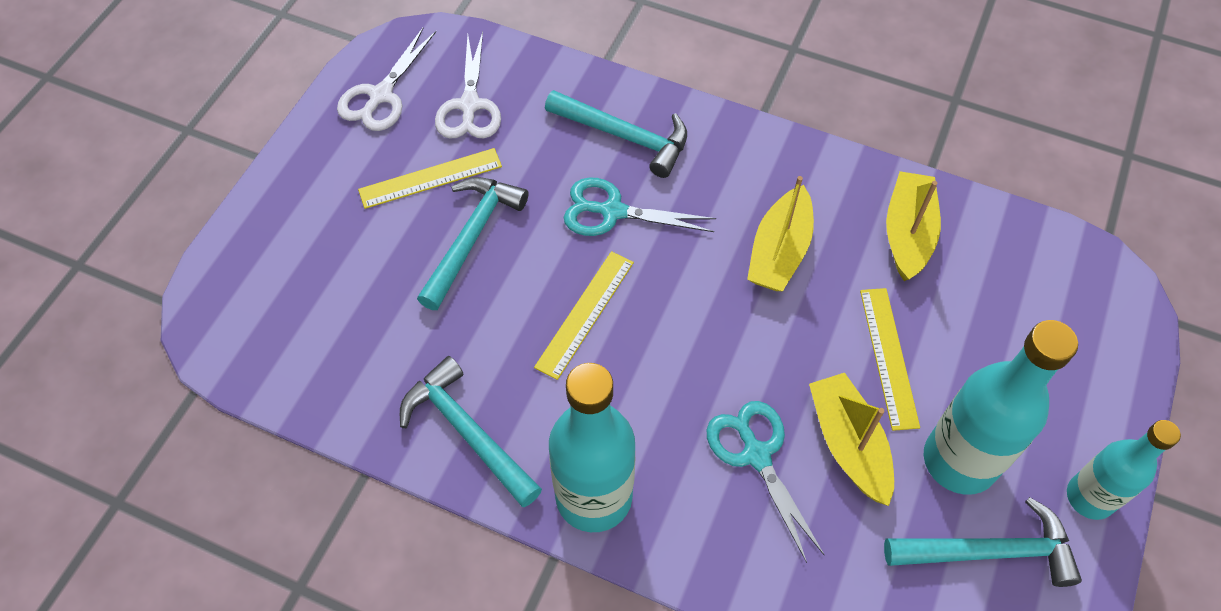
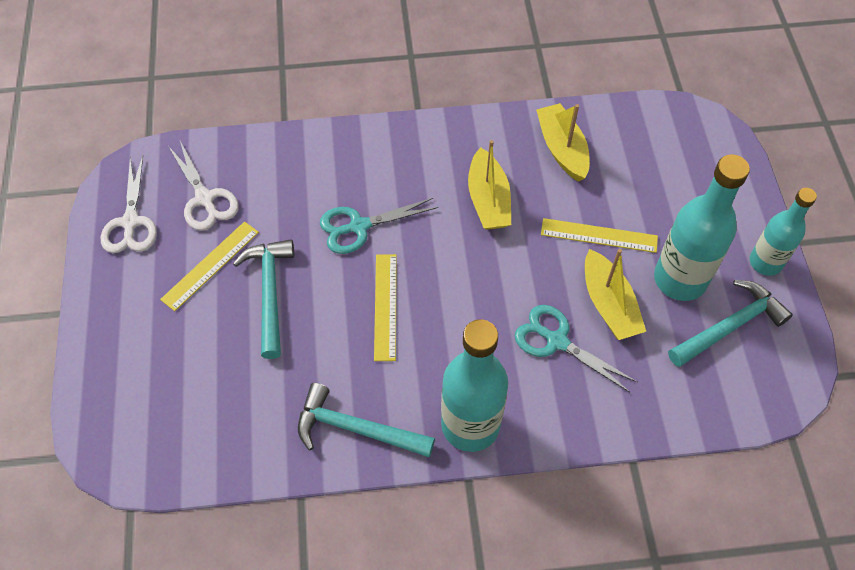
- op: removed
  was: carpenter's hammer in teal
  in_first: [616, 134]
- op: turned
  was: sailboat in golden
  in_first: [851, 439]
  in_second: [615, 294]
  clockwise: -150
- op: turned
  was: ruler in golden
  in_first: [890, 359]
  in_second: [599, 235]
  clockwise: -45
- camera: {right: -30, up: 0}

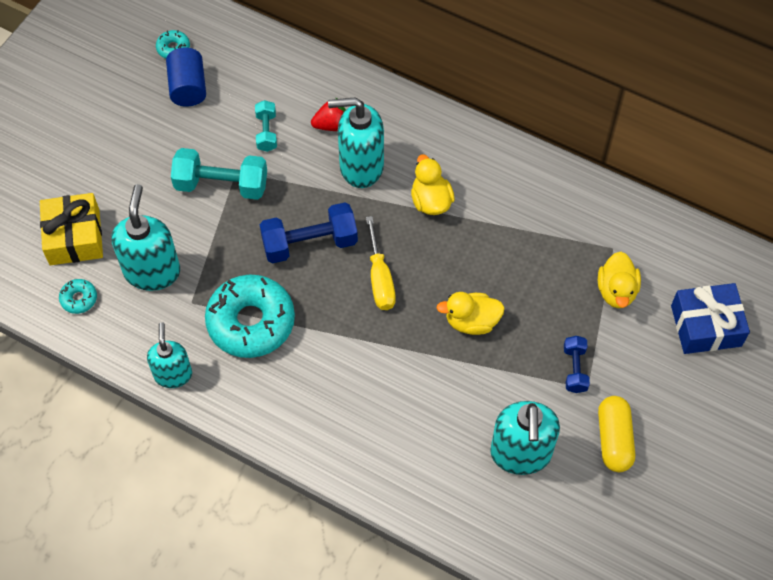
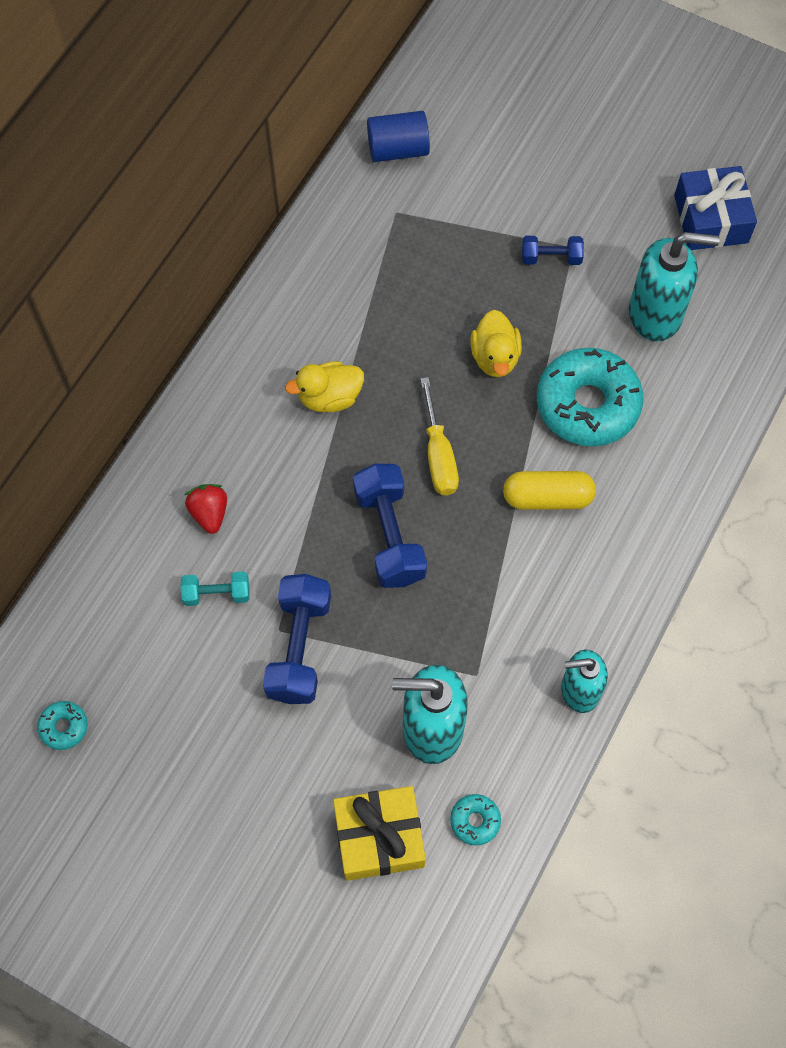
- op: moved
  was: cylinder shape in blue
  in_first: [186, 77]
  in_second: [398, 136]
- op: recoloured
  was: dumbbell in teal
  now: dumbbell in blue
  in_first: [219, 174]
  in_second: [297, 639]
- op: moved
  was: donut in teal
  in_first: [250, 316]
  in_second: [590, 397]
- op: removed
  was: soap pump in teal
  in_first: [356, 142]
- op: turned
  was: screwdriver in golden
  in_first: [381, 263]
  in_second: [440, 436]
  clockwise: 90
- op: removed
  was: toy duck in golden
  in_first: [619, 280]
- op: moved
  was: capsule in golden
  in_first: [616, 434]
  in_second: [549, 490]
- op: moved
  was: gift in blue
  in_first: [710, 318]
  in_second: [715, 208]
- camera: {right: -90, up: 5}

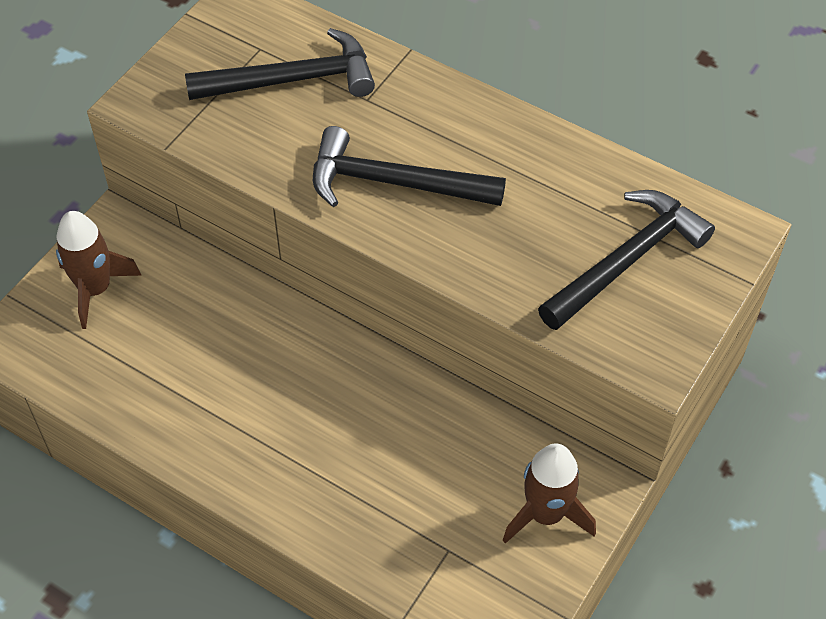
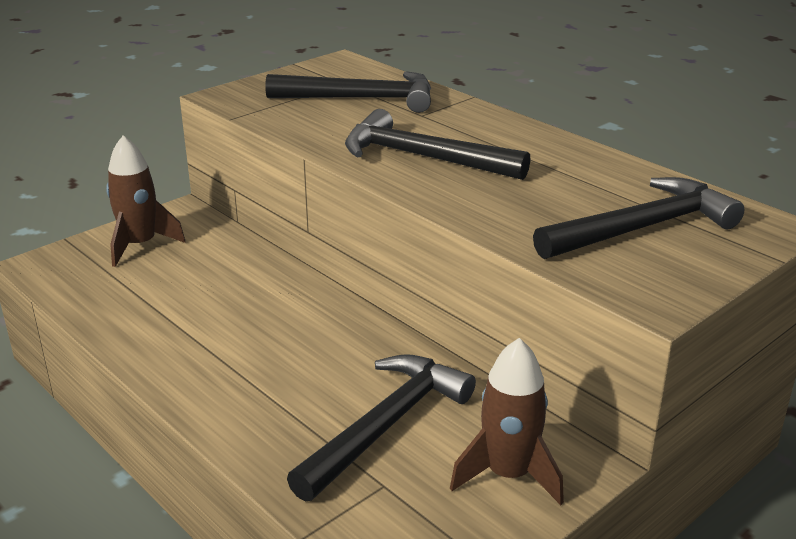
- op: added
  now: carpenter's hammer in jet-black
  in_second: [381, 428]
- camera: {right: 15, up: -25}

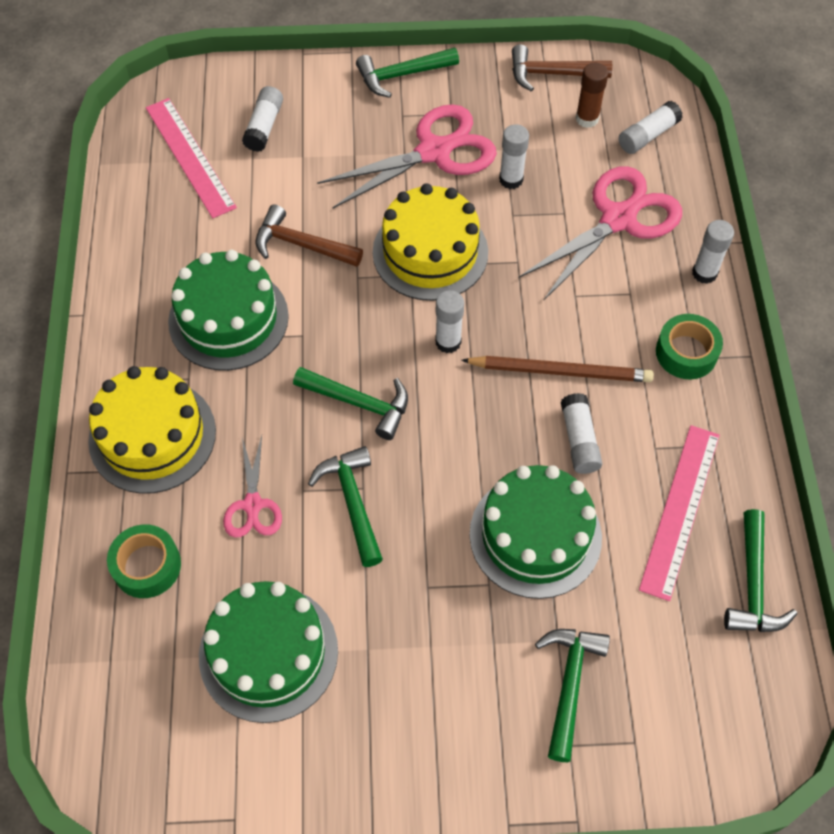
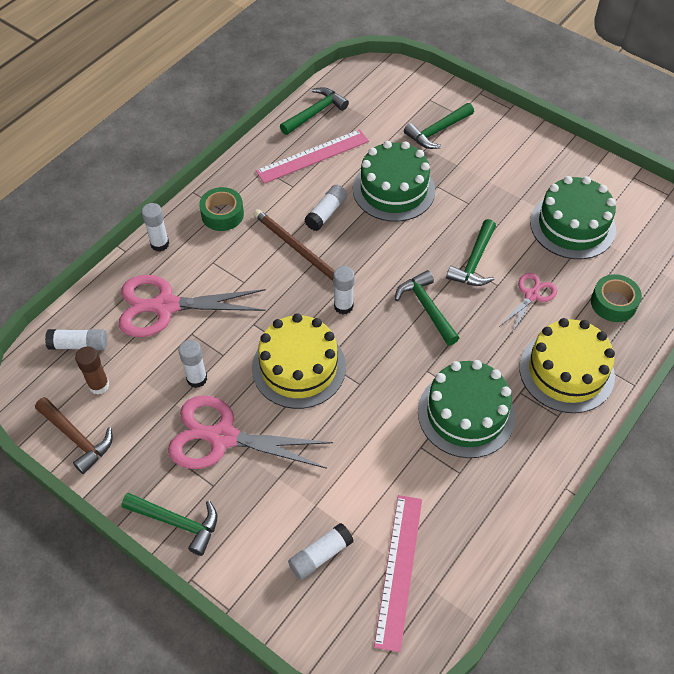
- op: removed
  was: carpenter's hammer in brown
  in_first: [309, 236]
- camera: {right: -140, up: -5}

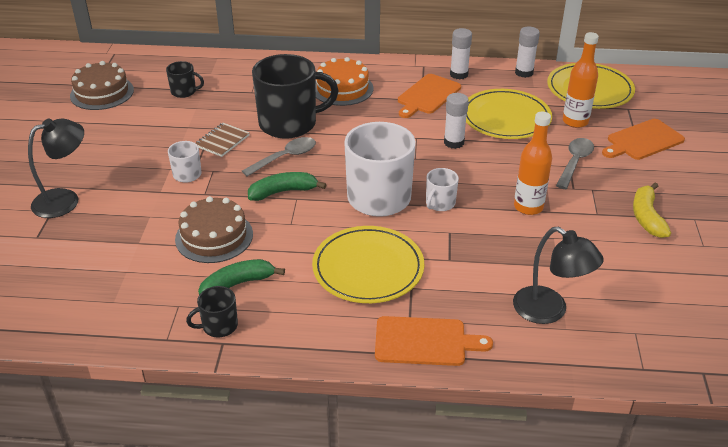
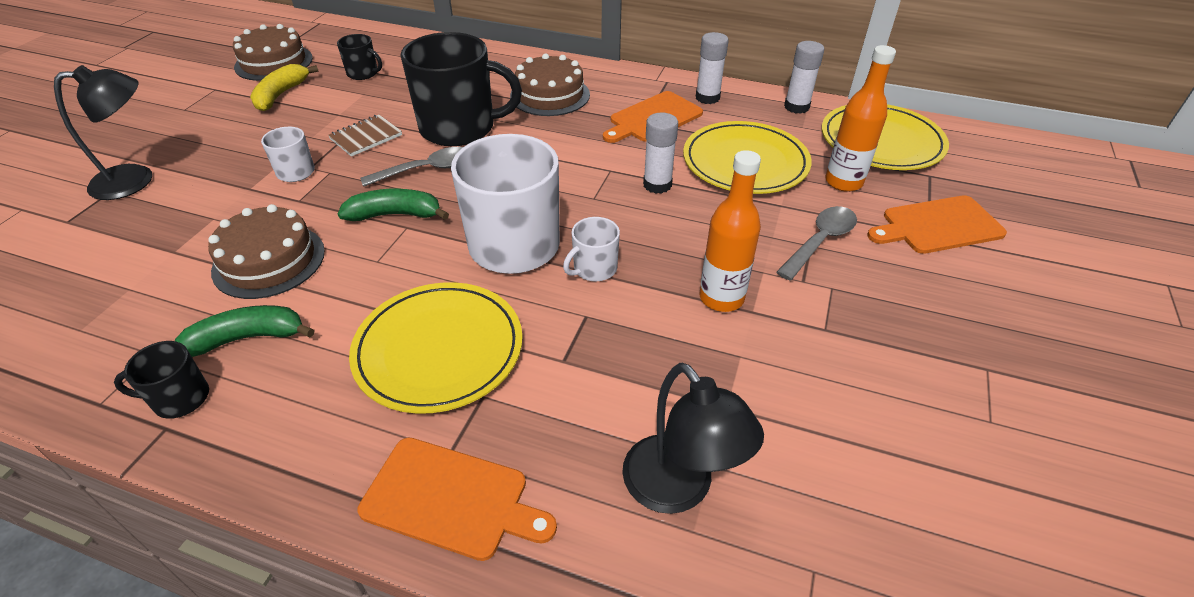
- op: recoloured
  was: cake in orange-coloured
  now: cake in brown
  in_first: [344, 81]
  in_second: [550, 84]
- op: moved
  was: toy banana in golden
  in_first: [652, 210]
  in_second: [284, 87]
- camera: {right: 15, up: 5}

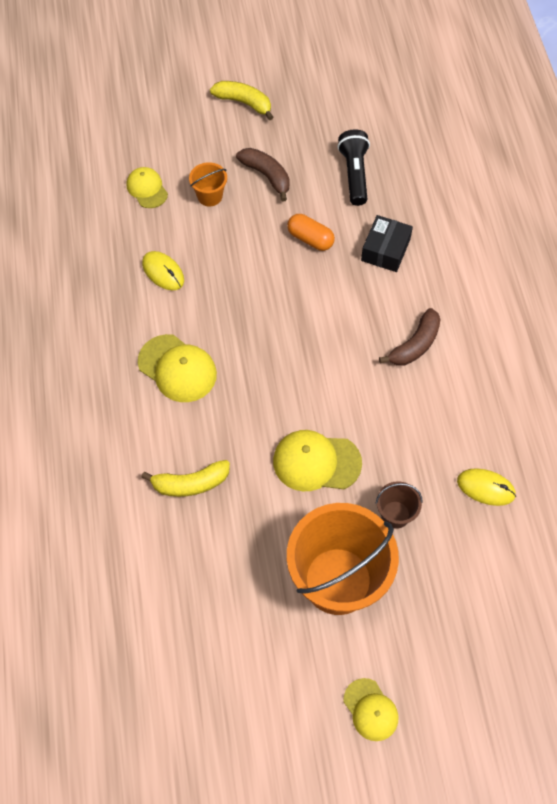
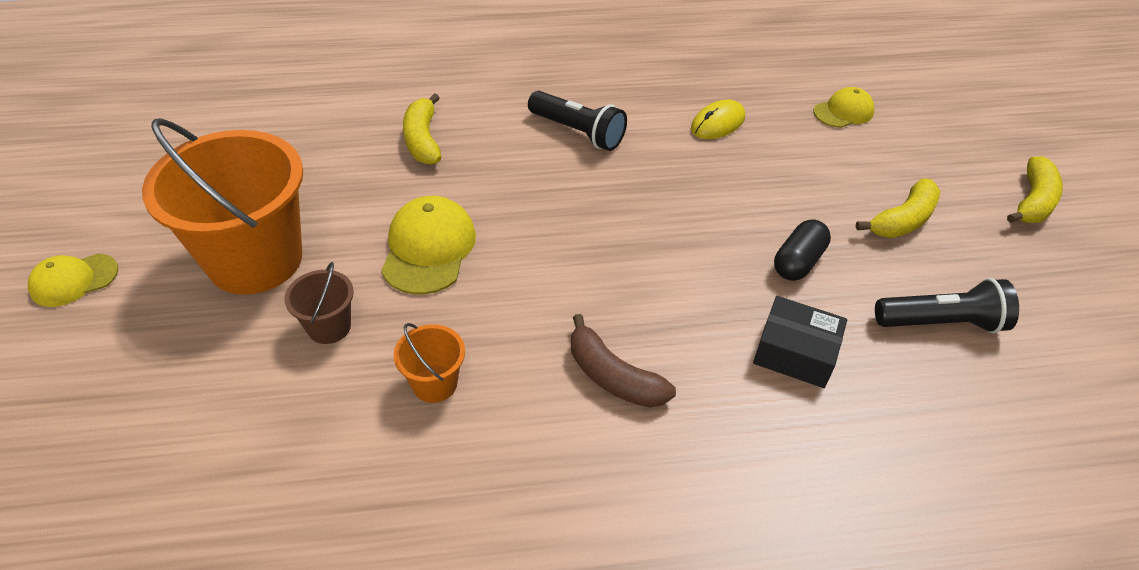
- op: replaced
  was: baseball cap in golden
  now: pocket torch in jet-black
  in_first: [177, 368]
  in_second: [577, 121]
- op: moved
  was: bucket in orange-coloured
  in_first: [208, 184]
  in_second: [429, 363]
- op: recoloured
  was: toy banana in brown
  now: toy banana in golden
  in_first: [263, 175]
  in_second: [898, 208]
- op: recoloured
  was: capsule in orange-coloured
  now: capsule in jet-black
  in_first: [311, 232]
  in_second: [802, 250]
- op: removed
  was: mouse in golden
  in_first: [486, 487]
- camera: {right: 90, up: -15}

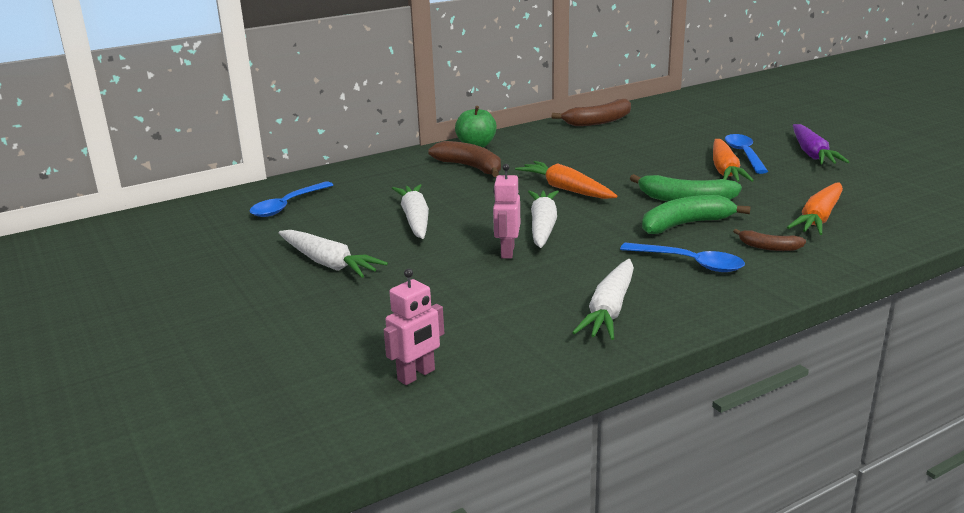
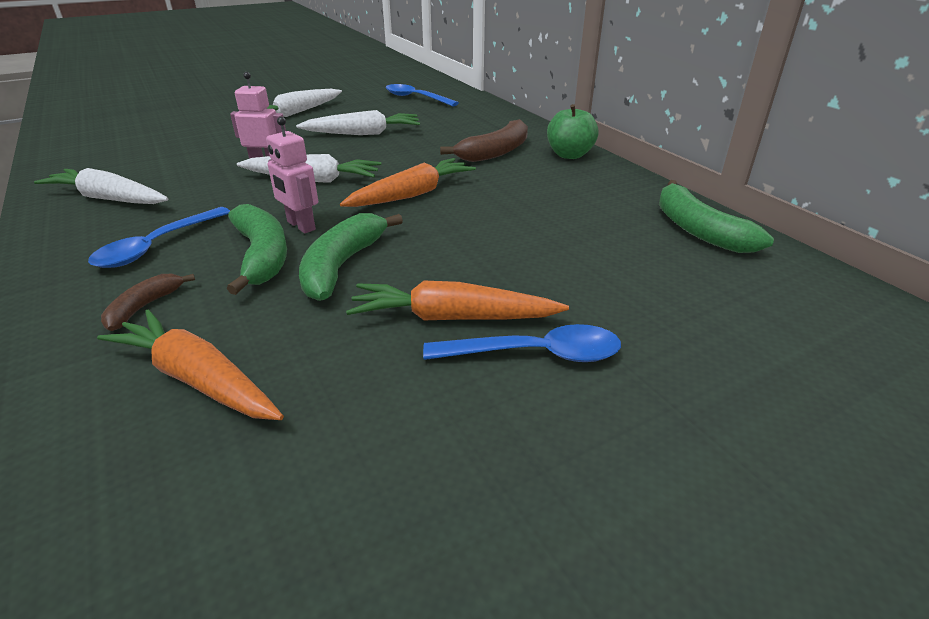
- op: moved
  was: toy robot in pink
  in_first: [414, 327]
  in_second: [292, 175]
- op: recoloured
  was: toy banana in brown
  now: toy banana in green
  in_first: [591, 112]
  in_second: [716, 216]
- op: removed
  was: root vegetable in purple
  in_first: [821, 144]
- camera: {right: 90, up: 10}

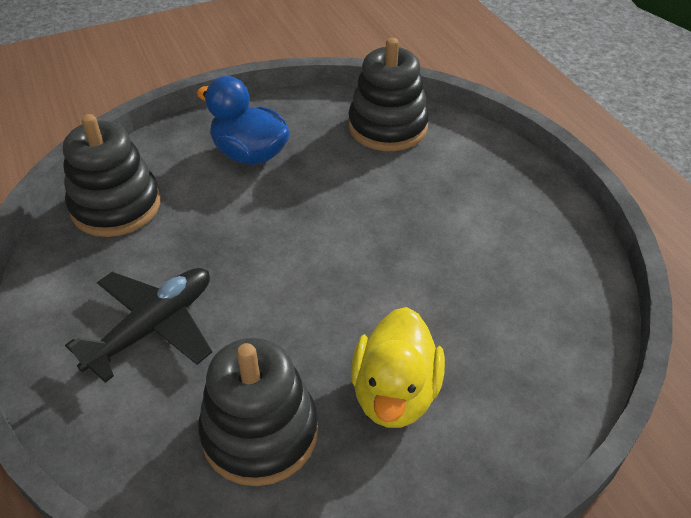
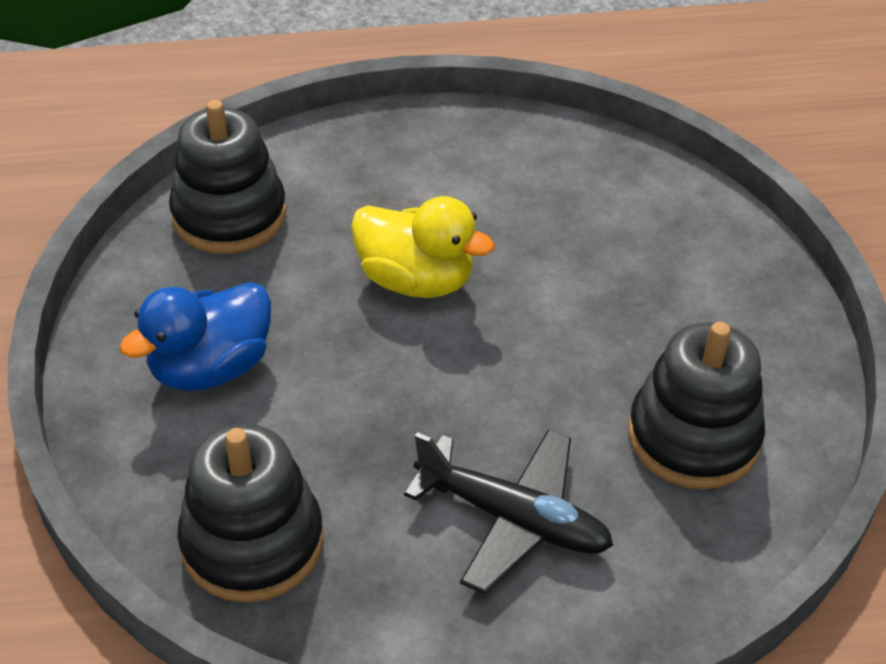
- op: turned
  was: toy plane in jet-black
  in_first: [138, 325]
  in_second: [508, 511]
  clockwise: 150
- op: moved
  was: toy duck in golden
  in_first: [398, 367]
  in_second: [423, 247]
- camera: {right: -75, up: 0}

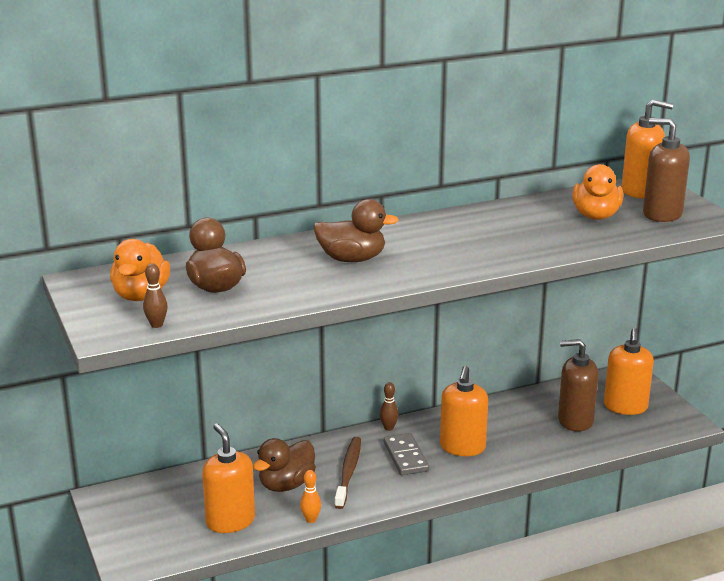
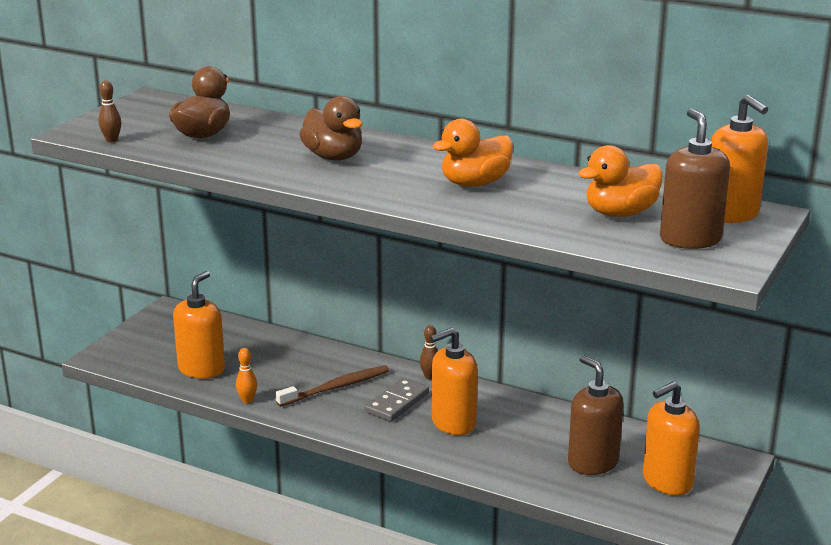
- op: moved
  was: toy duck in orange-coloured
  in_first: [140, 270]
  in_second: [472, 153]
- op: removed
  was: toy duck in brown
  in_first: [284, 465]
- camera: {right: 50, up: 0}

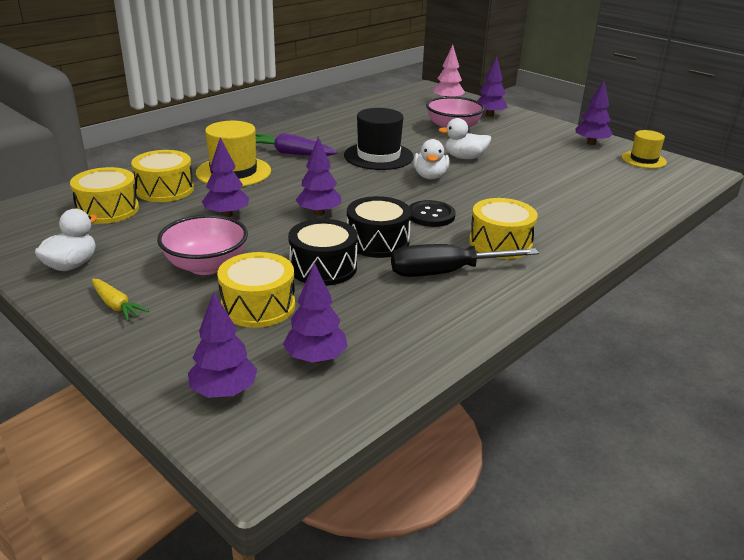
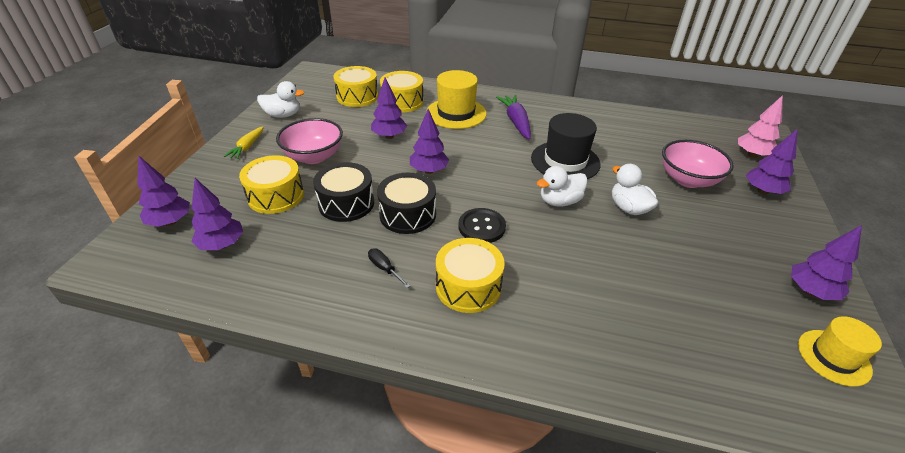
- op: resized
  was: screwdriver in jet-black
  in_first: [465, 260]
  in_second: [389, 268]
  ratio: 0.44
- camera: {right: 60, up: 10}

